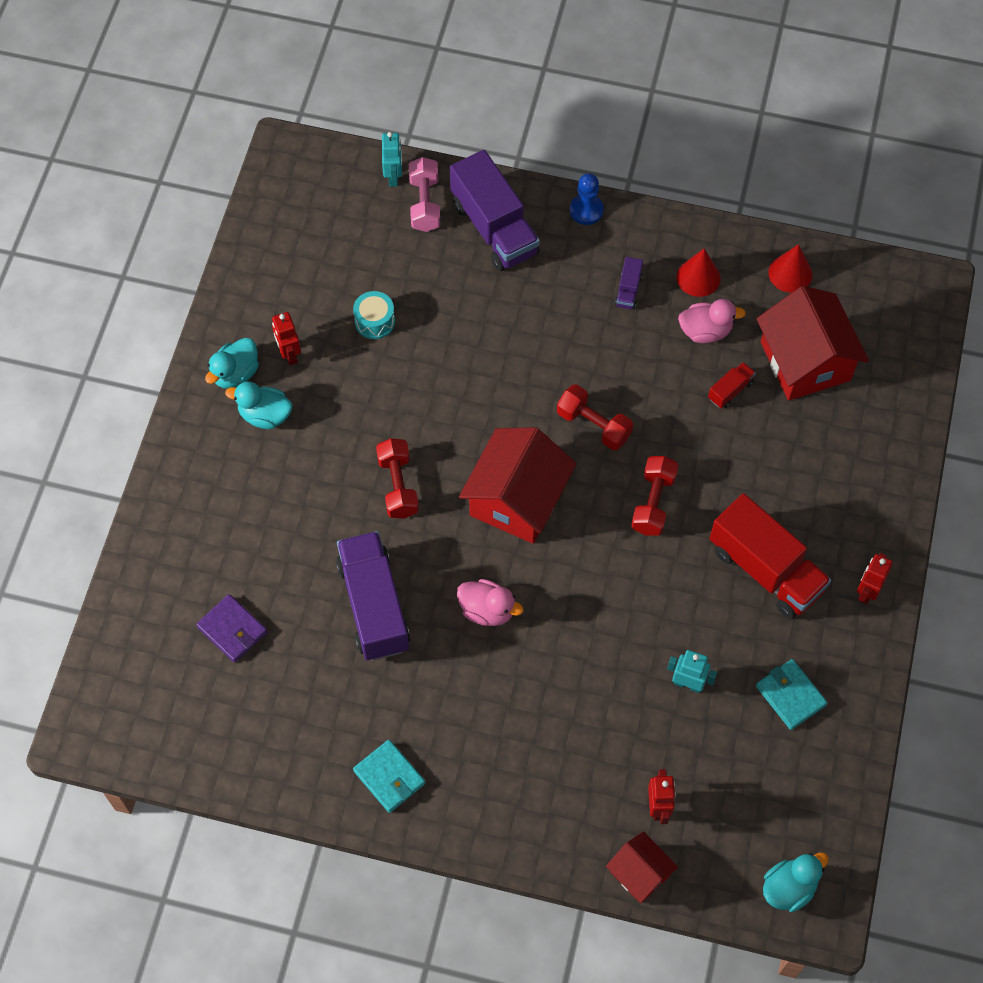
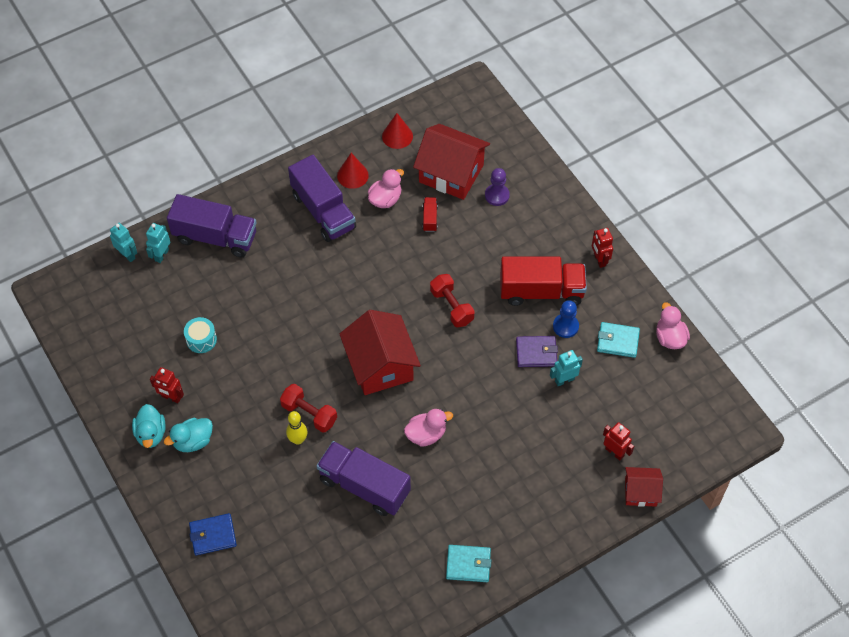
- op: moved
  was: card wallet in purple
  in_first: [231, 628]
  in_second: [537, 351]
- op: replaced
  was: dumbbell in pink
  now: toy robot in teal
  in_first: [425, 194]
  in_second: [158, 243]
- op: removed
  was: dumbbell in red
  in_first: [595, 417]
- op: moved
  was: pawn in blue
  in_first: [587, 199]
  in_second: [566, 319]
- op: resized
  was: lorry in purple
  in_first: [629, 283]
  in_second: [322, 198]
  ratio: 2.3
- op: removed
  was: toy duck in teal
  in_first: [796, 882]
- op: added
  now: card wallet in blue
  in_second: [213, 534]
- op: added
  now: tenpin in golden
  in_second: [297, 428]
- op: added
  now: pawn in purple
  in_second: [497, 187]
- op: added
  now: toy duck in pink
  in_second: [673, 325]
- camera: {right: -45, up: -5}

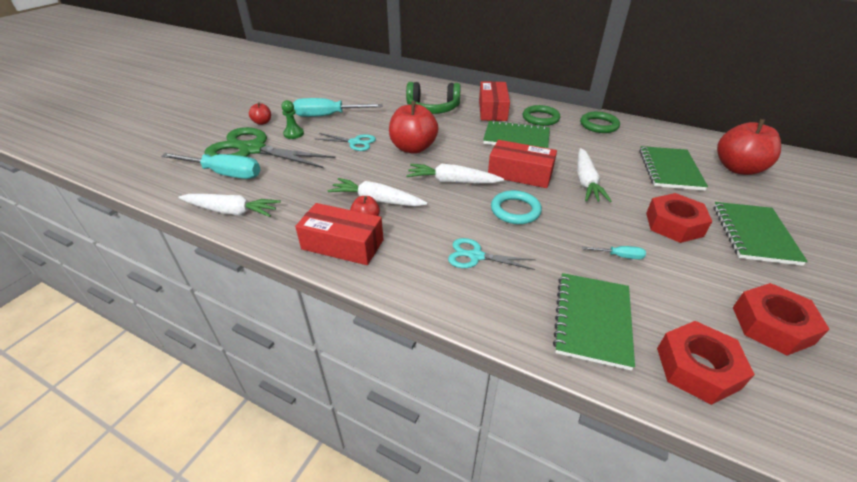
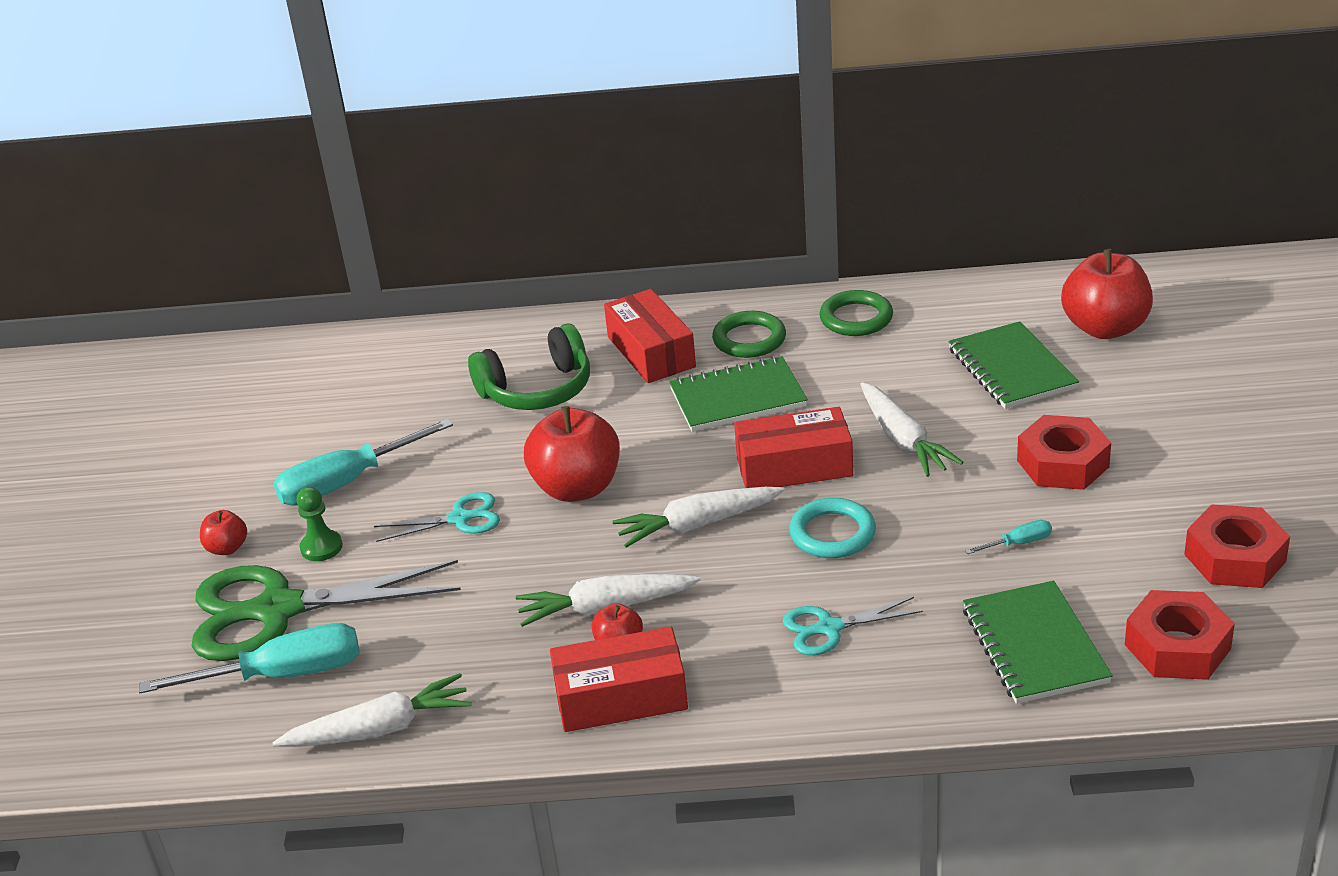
- op: removed
  was: notepad in green
  in_first: [760, 234]
- camera: {right: -25, up: -5}

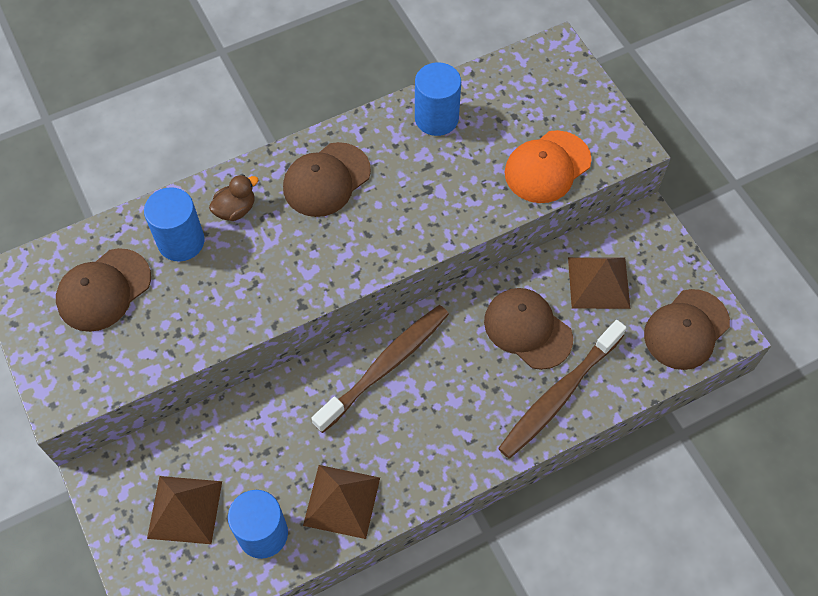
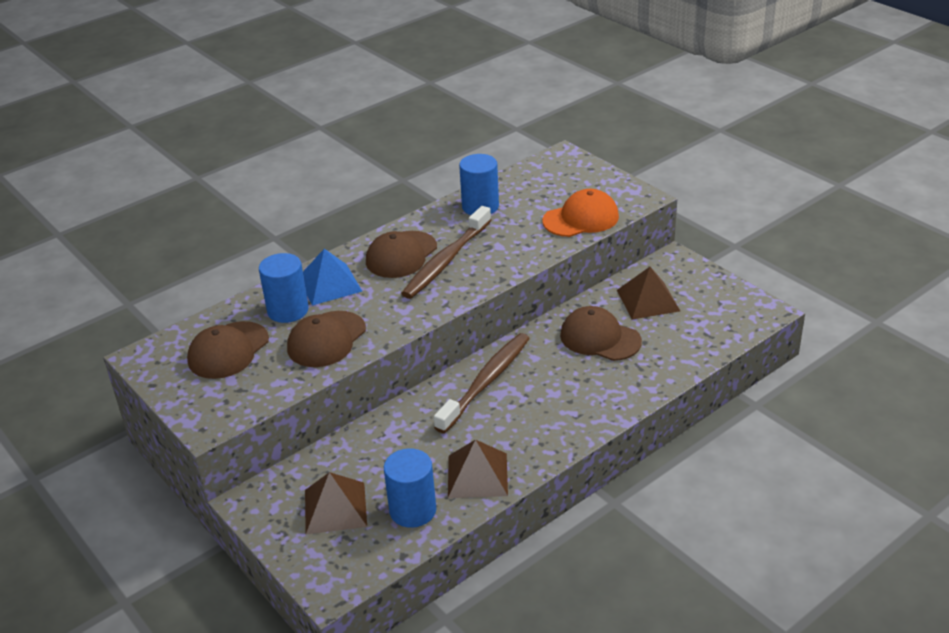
- op: replaced
  was: toy duck in brown
  now: pyramid shape in blue
  in_first: [234, 198]
  in_second: [332, 277]
- op: moved
  was: toothbrush in brown
  in_first: [562, 389]
  in_second: [446, 252]
- op: turned
  was: baseball cap in orange-coloured
  in_first: [548, 166]
  in_second: [580, 213]
  clockwise: -150
- op: moved
  was: baseball cap in brown
  in_first: [687, 329]
  in_second: [326, 339]
- camera: {right: -10, up: -25}

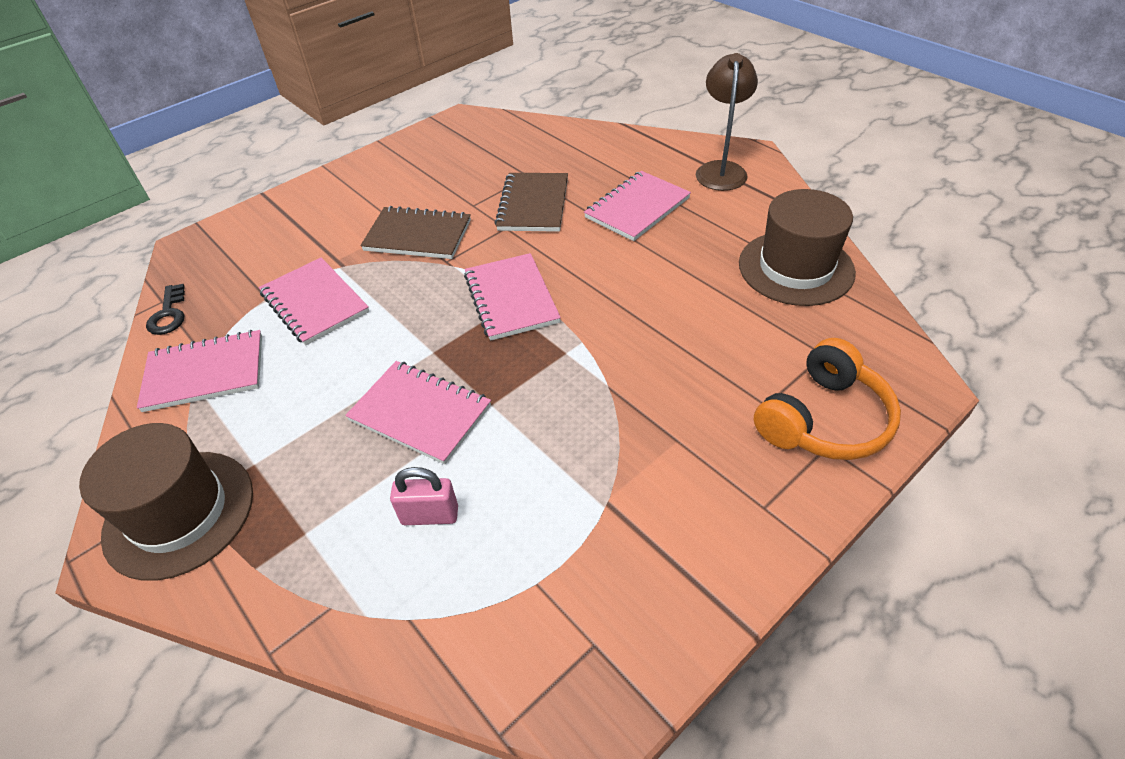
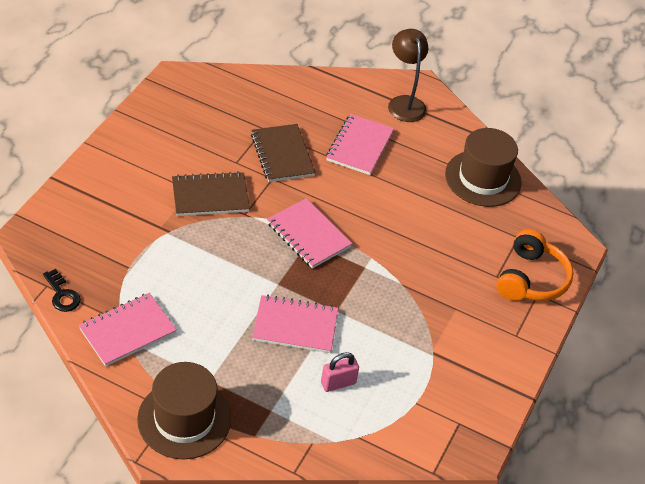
- op: removed
  was: notepad in pink
  in_first: [314, 301]
- camera: {right: -30, up: 0}

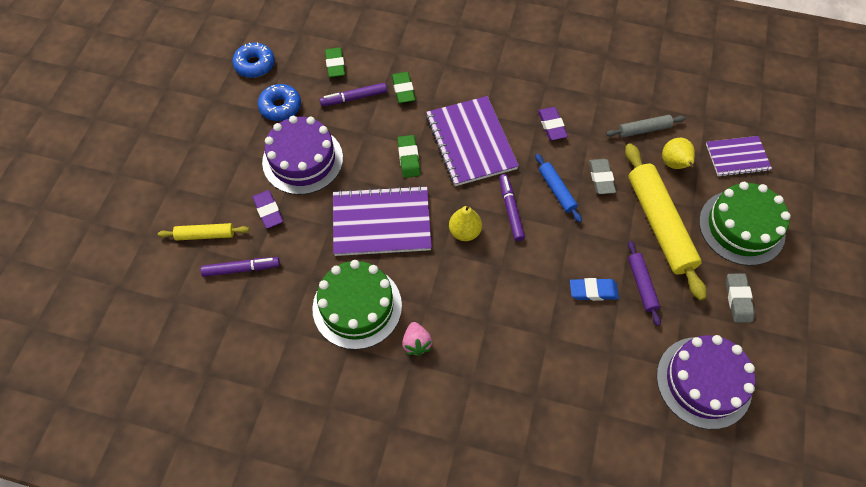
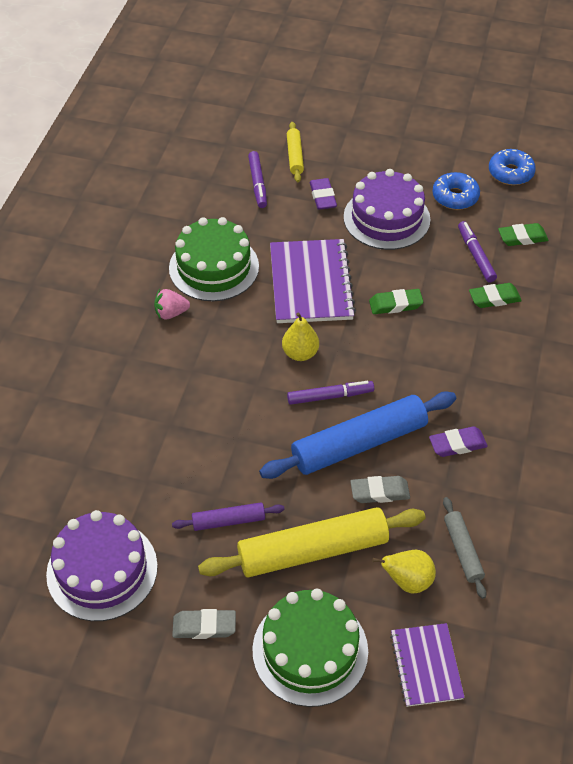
- op: turned
  was: eraser in purple
  in_first: [268, 209]
  in_second: [323, 194]
  clockwise: -75
- op: removed
  was: notepad in purple
  in_first: [472, 141]
- op: resized
  was: dough roller in blue
  in_first: [558, 188]
  in_second: [357, 435]
  ratio: 2.02
- op: removed
  was: eraser in blue
  in_first: [594, 289]
- camera: {right: 90, up: -10}

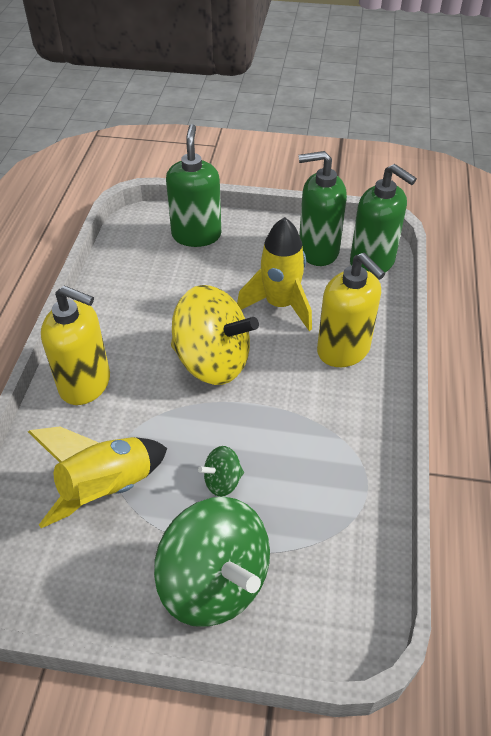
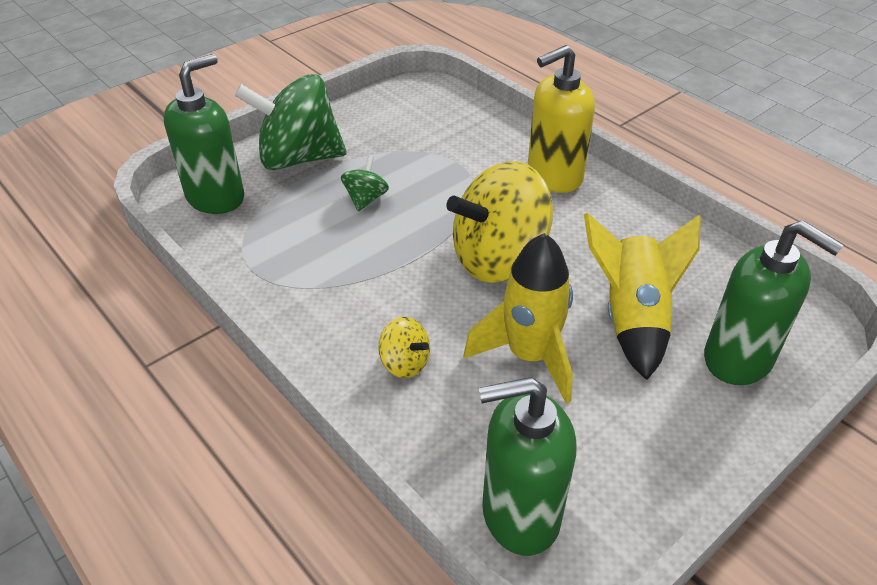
- op: moved
  was: toy rocket in golden
  in_first: [97, 477]
  in_second: [642, 296]
- op: moved
  was: soap pump in green
  in_first: [322, 208]
  in_second: [204, 134]
- op: replaced
  was: soap pump in golden
  now: toy top in golden
  in_first: [351, 310]
  in_second: [404, 347]
- camera: {right: 130, up: -5}

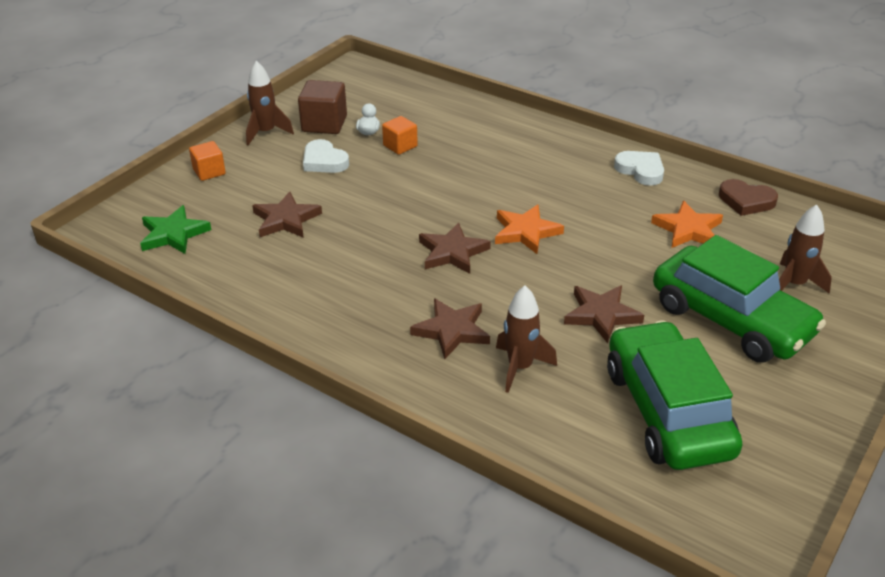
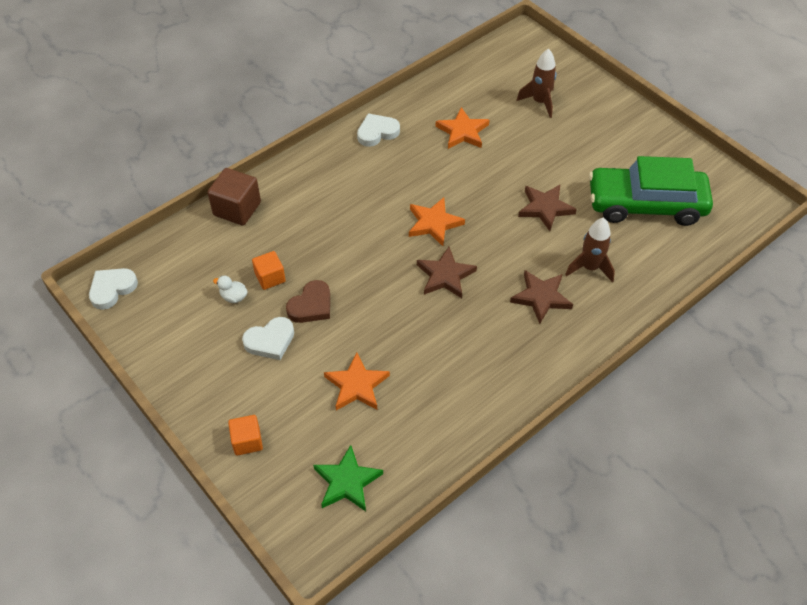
- op: removed
  was: toy rocket in brown
  in_first: [270, 103]
- op: recoloured
  was: five-pointed star in brown
  now: five-pointed star in orange-coloured
  in_first: [287, 215]
  in_second: [357, 381]
- op: moved
  was: solid cube in brown
  in_first: [322, 107]
  in_second: [234, 197]
- op: removed
  was: car in green
  in_first: [739, 298]
- op: moved
  was: heart in brown
  in_first: [748, 197]
  in_second: [308, 301]
- op: added
  now: heart in pure white
  in_second: [113, 289]
- camera: {right: -75, up: 15}

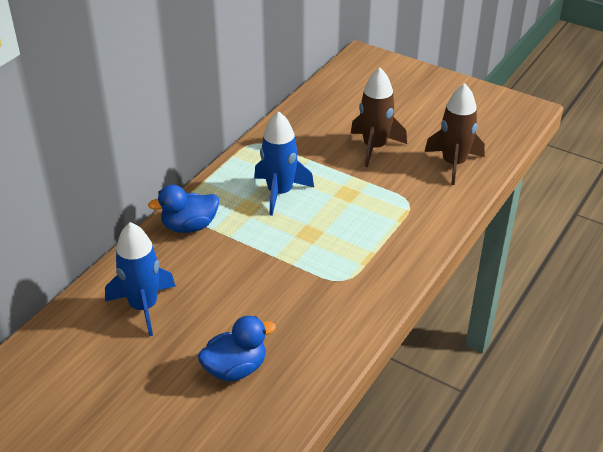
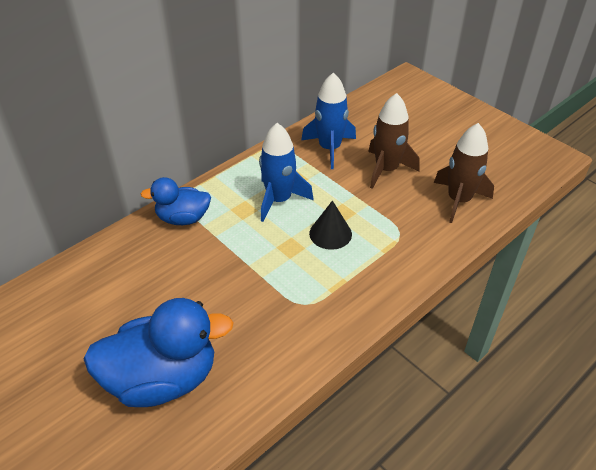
- op: moved
  was: toy rocket in blue
  in_first: [140, 279]
  in_second: [328, 121]
- op: resized
  was: toy duck in blue
  in_first: [237, 348]
  in_second: [158, 352]
  ratio: 1.69
- op: added
  now: cone in jet-black
  in_second: [330, 225]
- camera: {right: 15, up: 5}

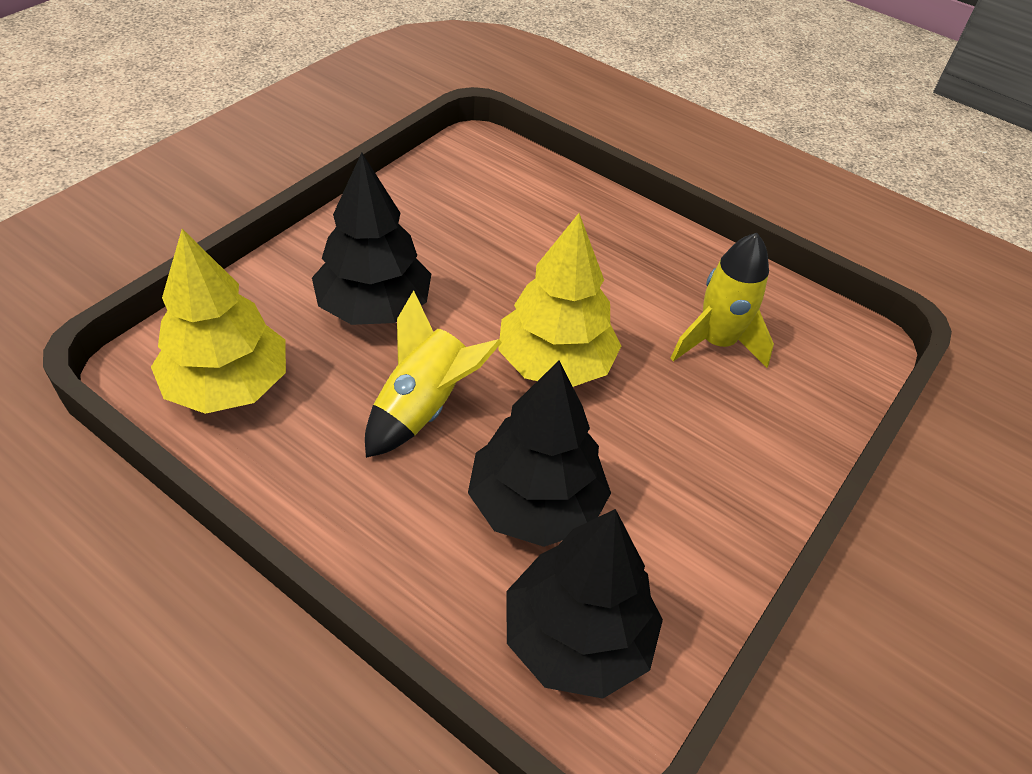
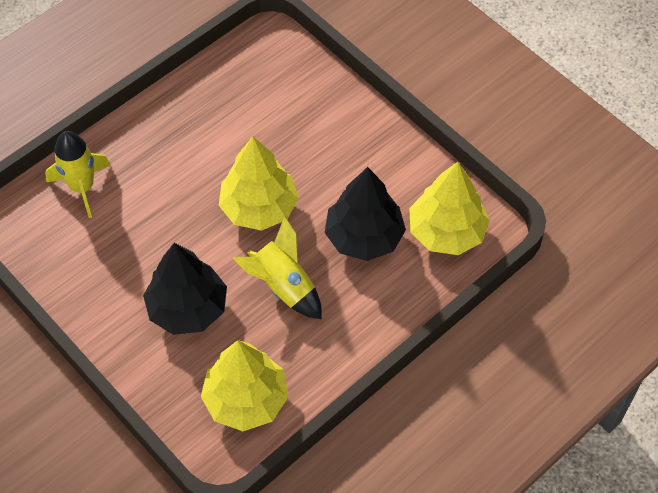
- op: recoloured
  was: toy tree in jet-black
  now: toy tree in golden
  in_first: [584, 604]
  in_second: [449, 208]
- op: moved
  was: toy rocket in golden
  in_first: [722, 300]
  in_second: [78, 174]
- camera: {right: -75, up: 10}

